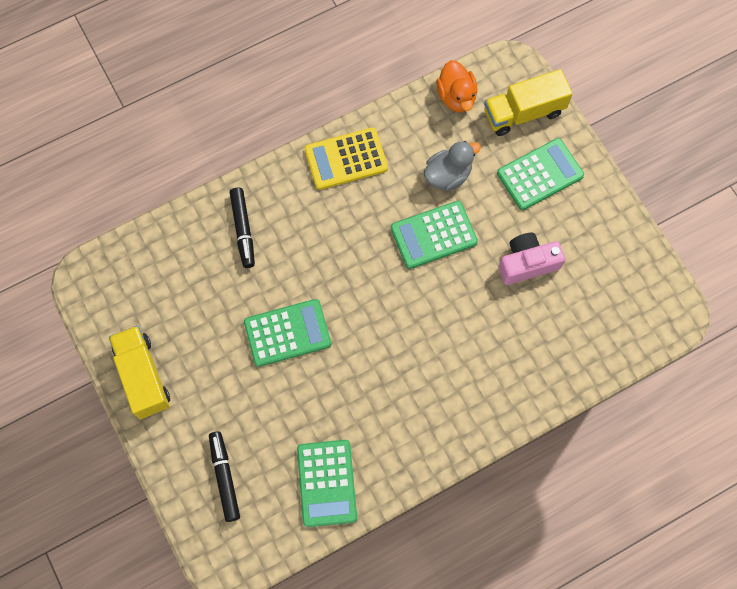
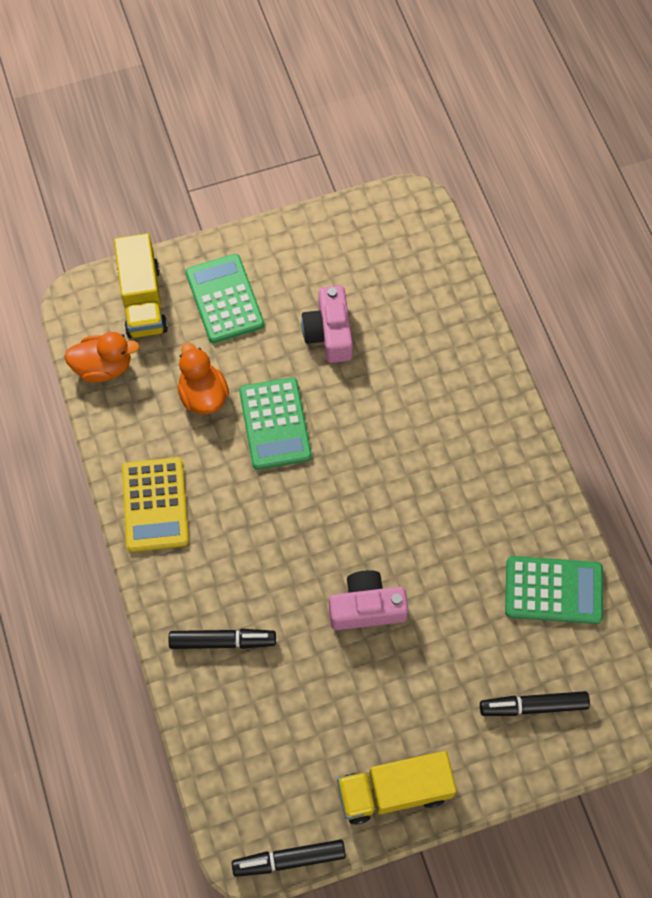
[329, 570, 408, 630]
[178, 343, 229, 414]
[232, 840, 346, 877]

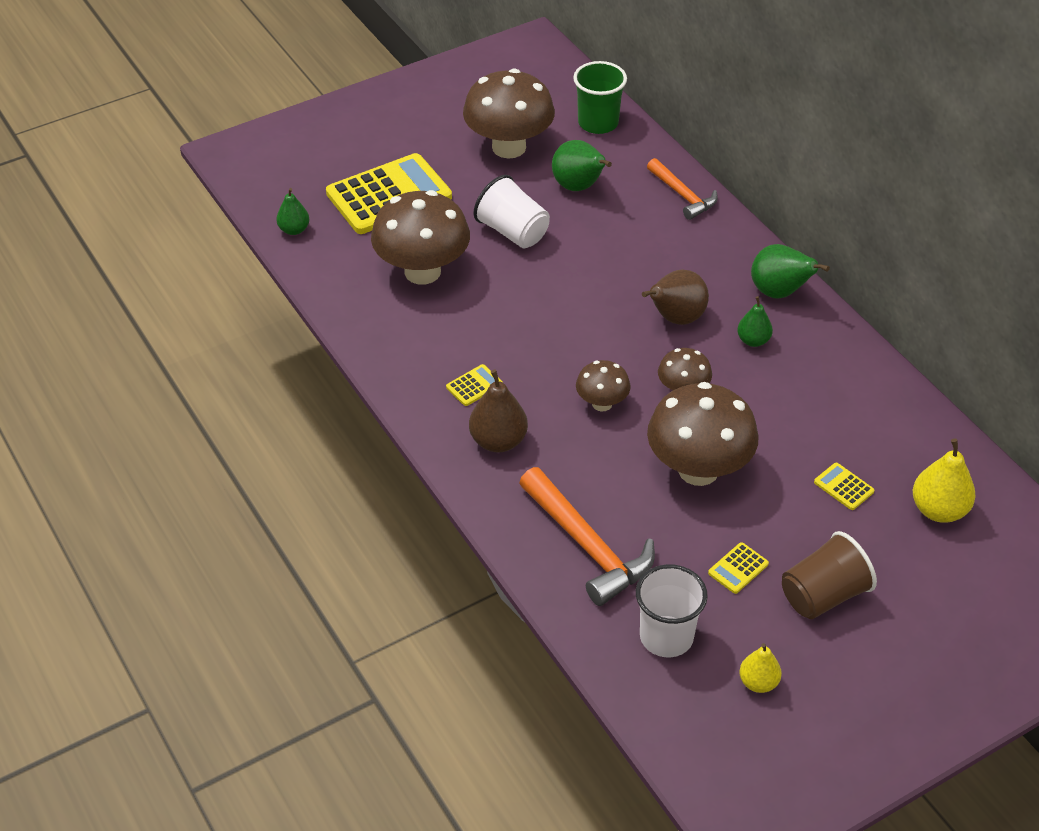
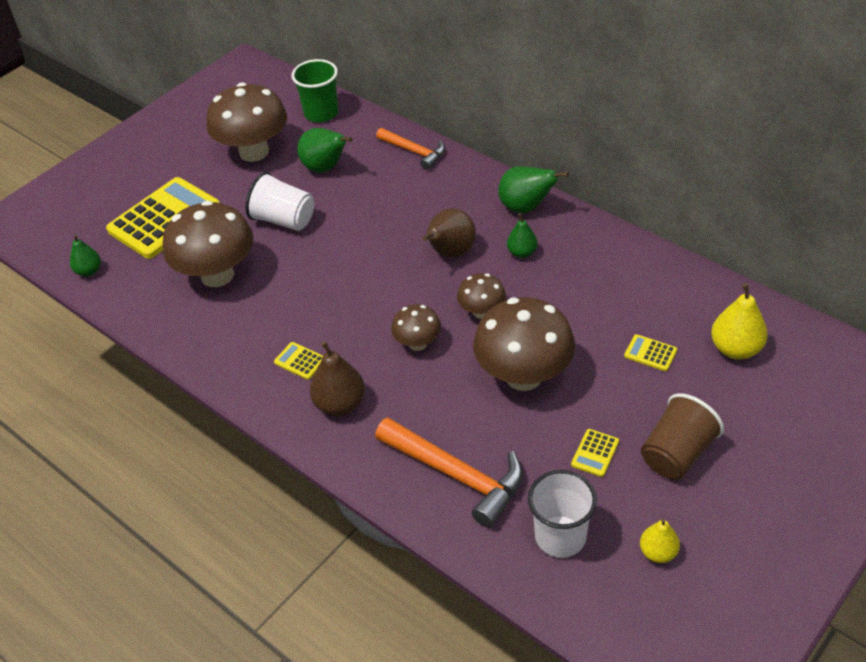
[274, 342, 323, 380]

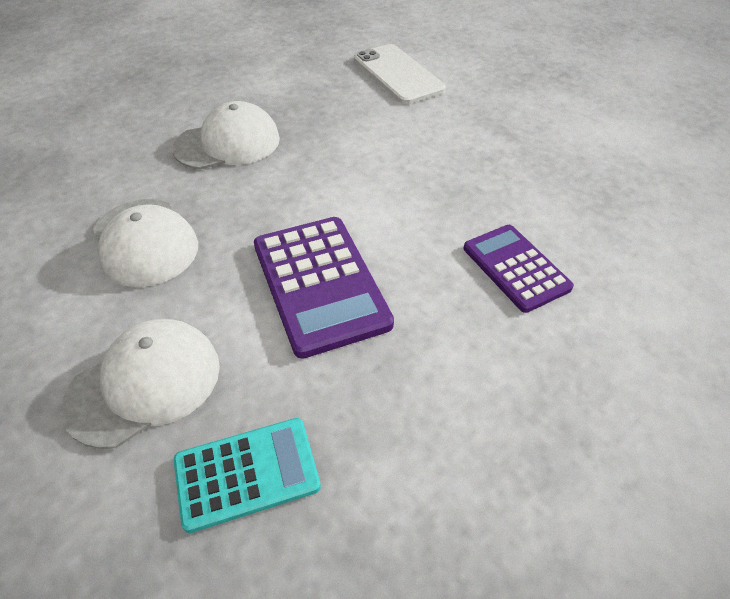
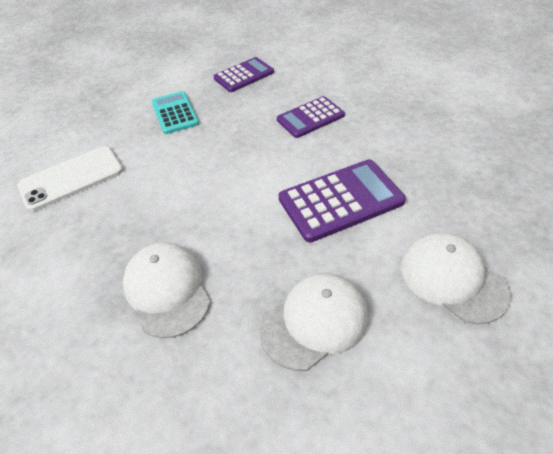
[152, 91, 199, 134]
[214, 57, 274, 92]

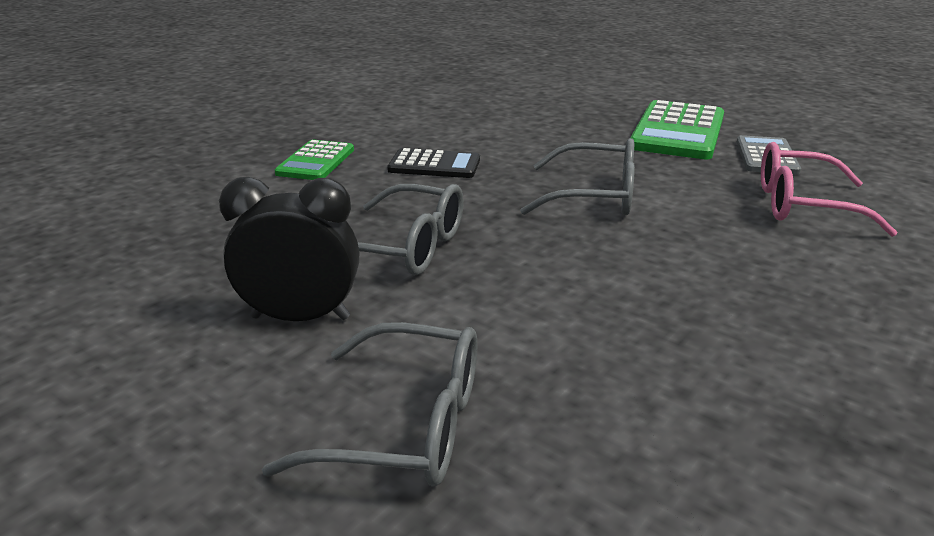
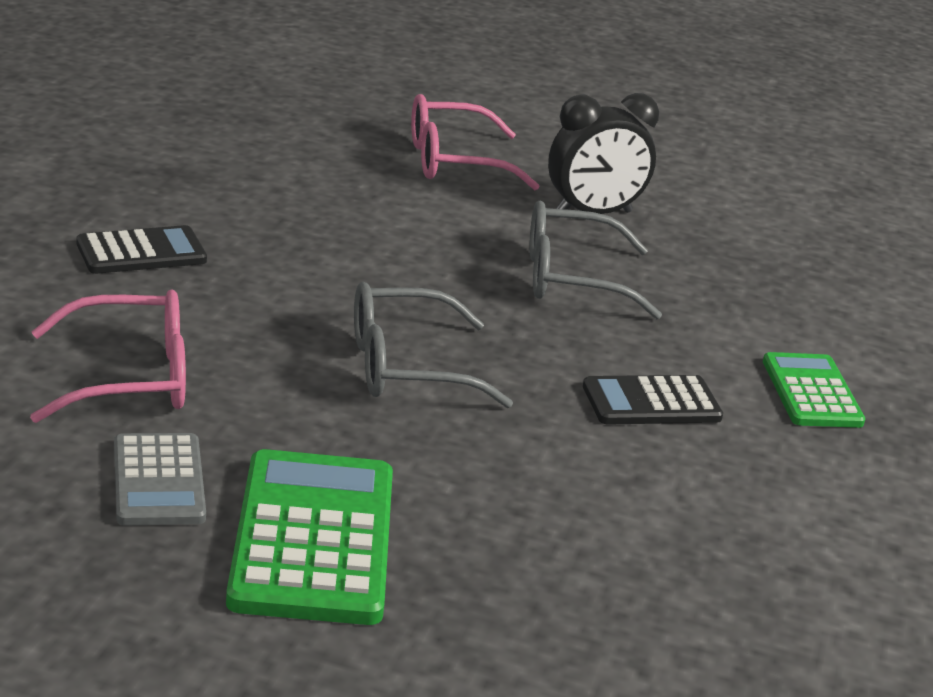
[411, 94, 539, 190]
[76, 225, 207, 274]

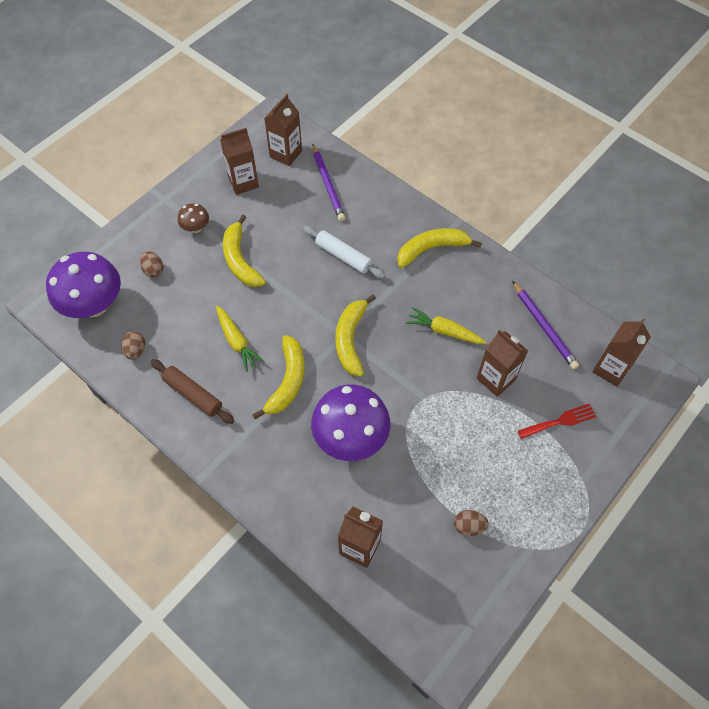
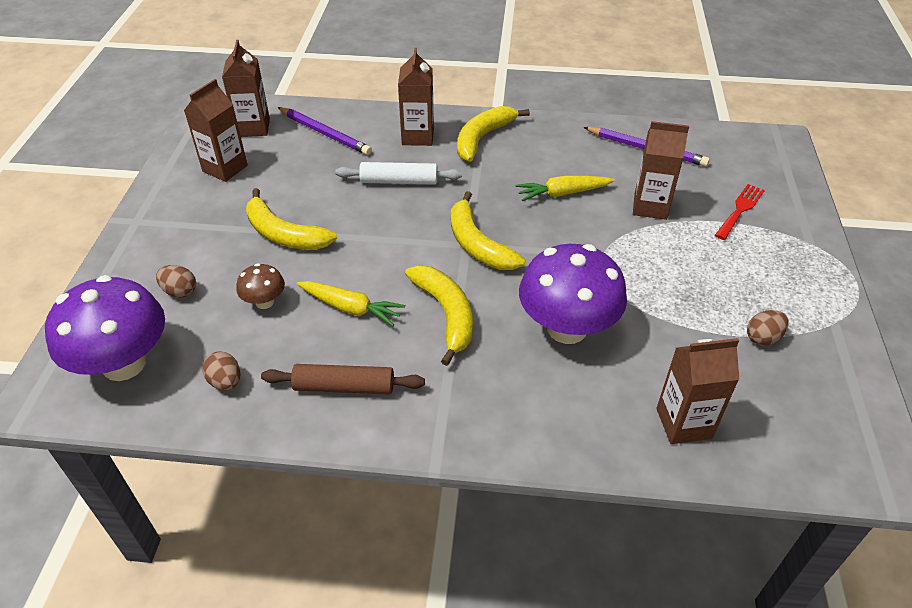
[236, 263, 285, 309]
[398, 48, 434, 146]

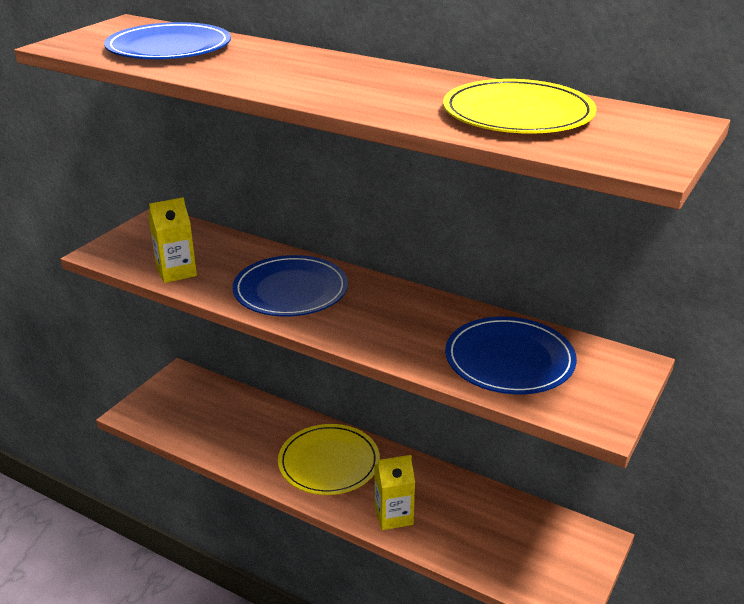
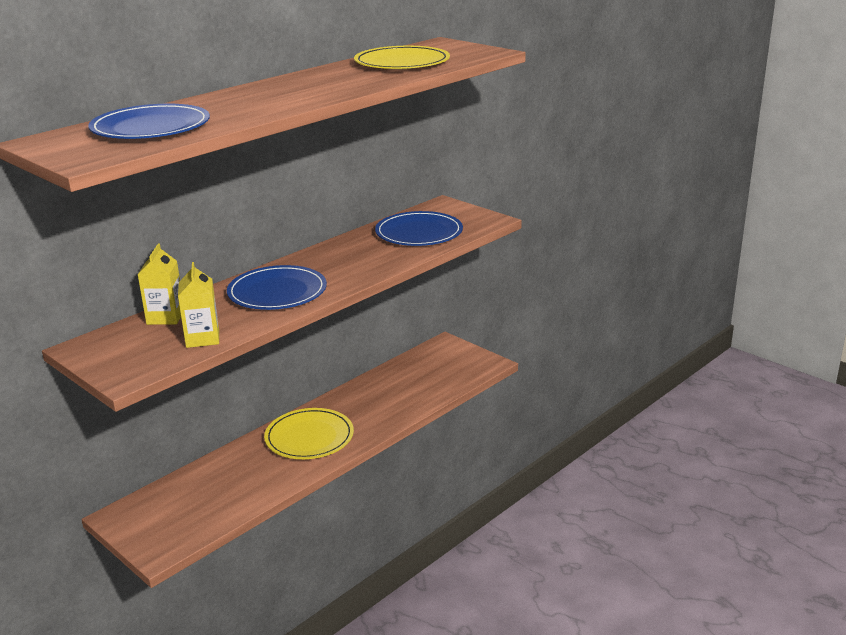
[137, 243, 181, 325]

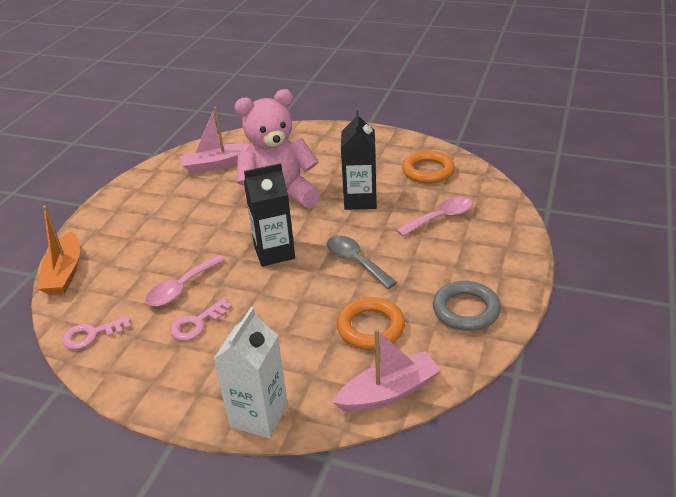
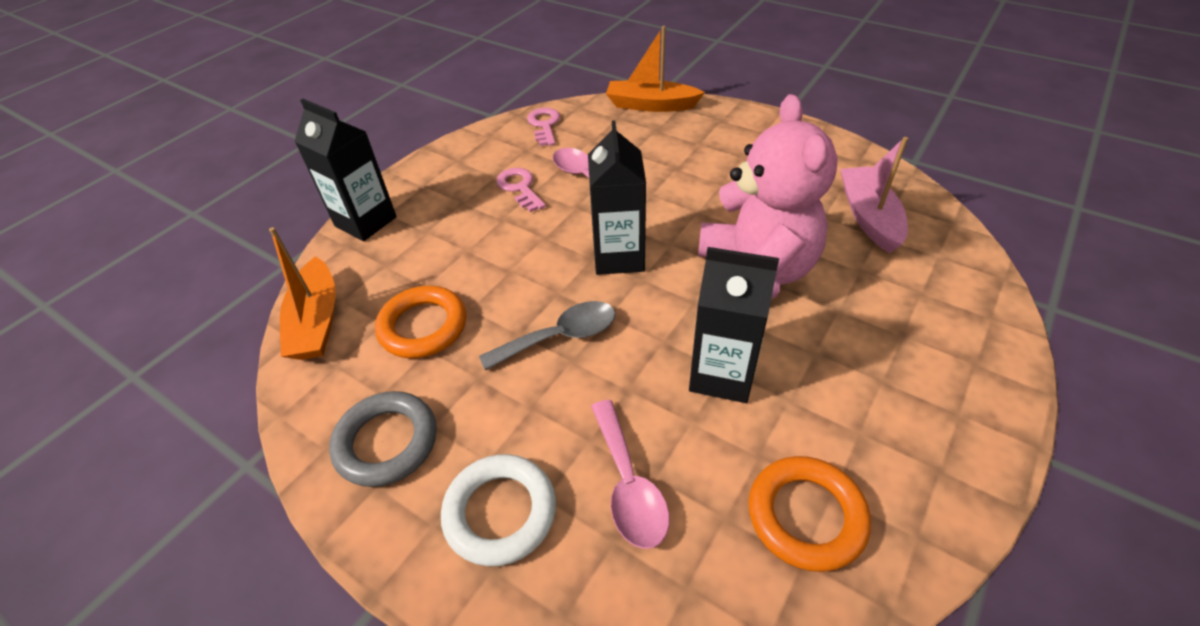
[294, 99, 397, 241]
[269, 227, 336, 360]
[441, 454, 556, 566]

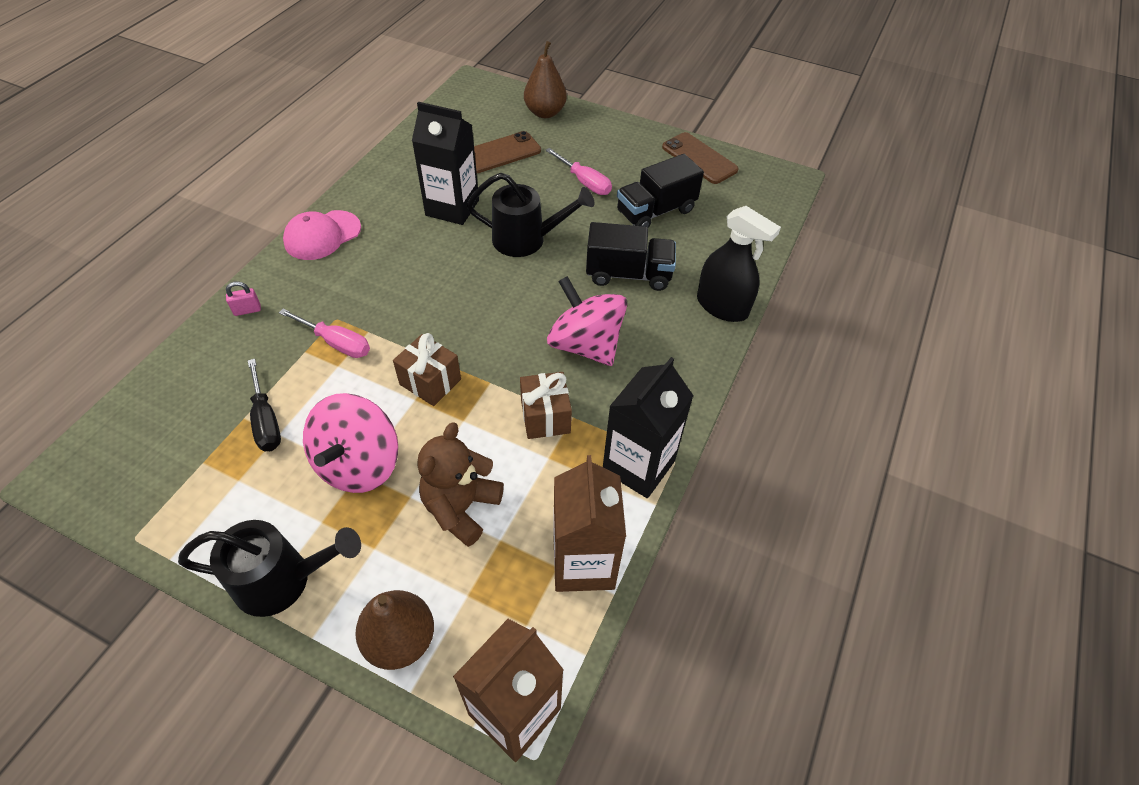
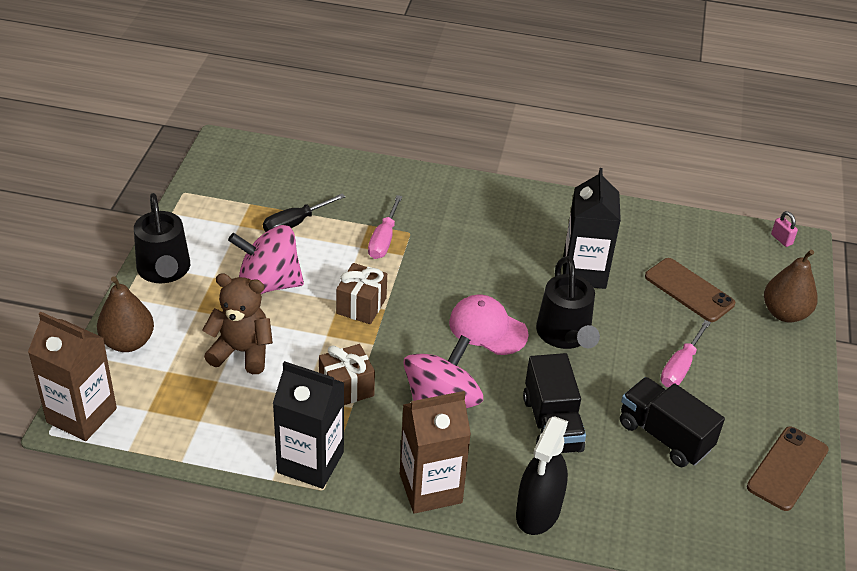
[771, 211, 798, 247]
[449, 295, 529, 355]
[400, 391, 471, 514]

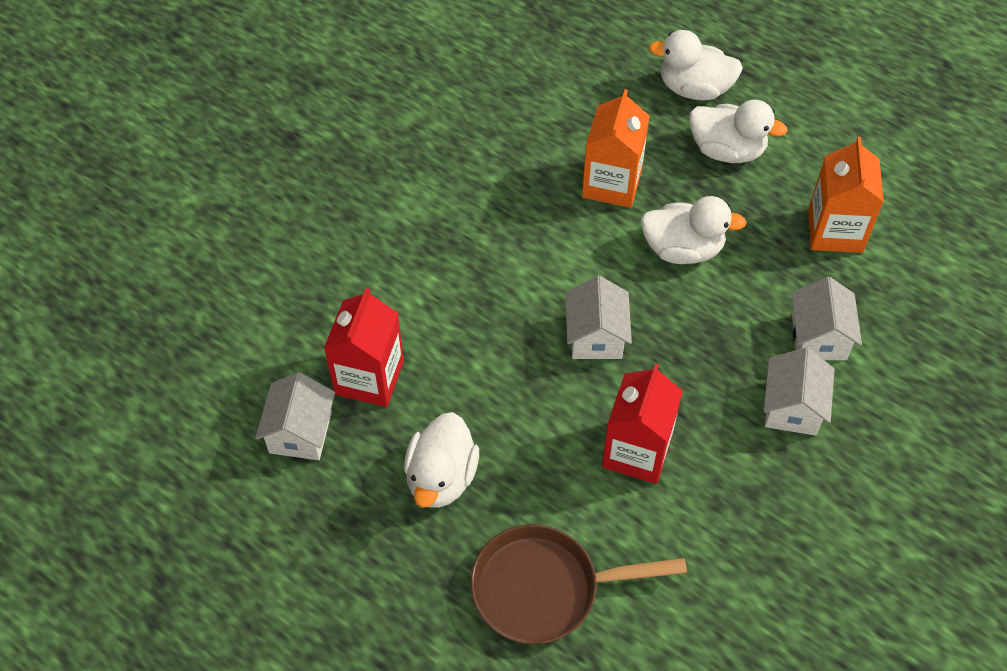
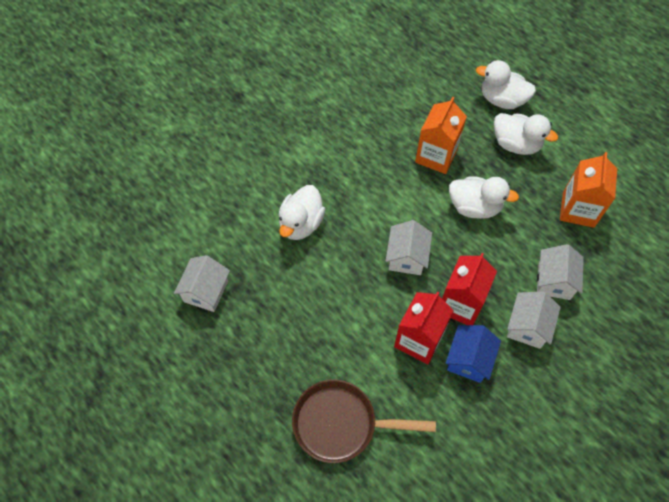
[442, 253, 497, 325]
[279, 185, 325, 240]
[445, 325, 501, 383]

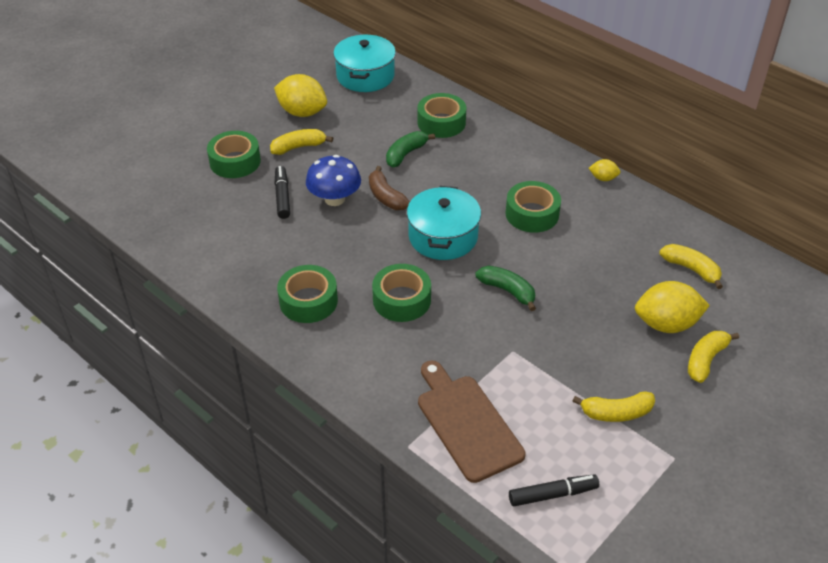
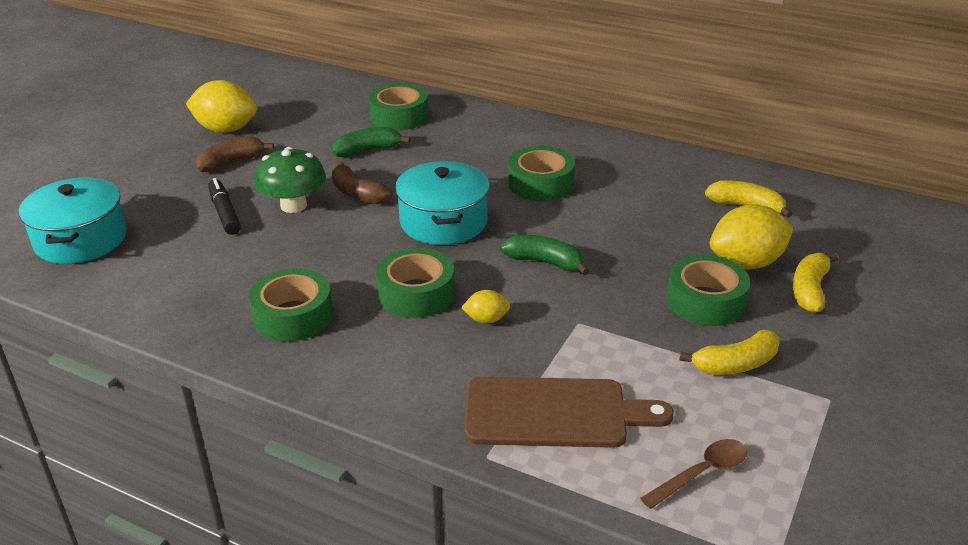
[667, 255, 750, 326]
[195, 136, 274, 172]
[254, 147, 326, 213]
[19, 177, 127, 264]
[332, 127, 411, 157]
[465, 377, 674, 448]
[640, 439, 747, 509]
[461, 290, 510, 324]

